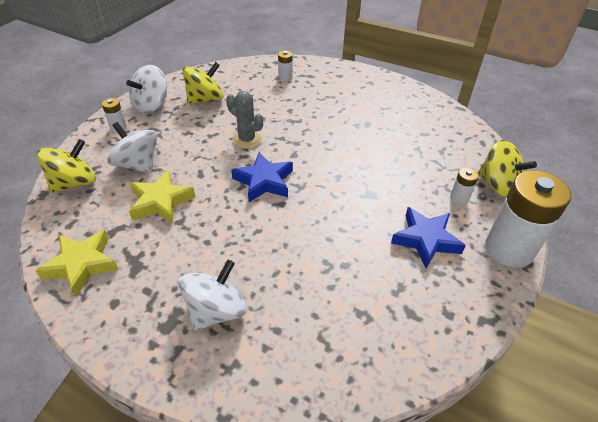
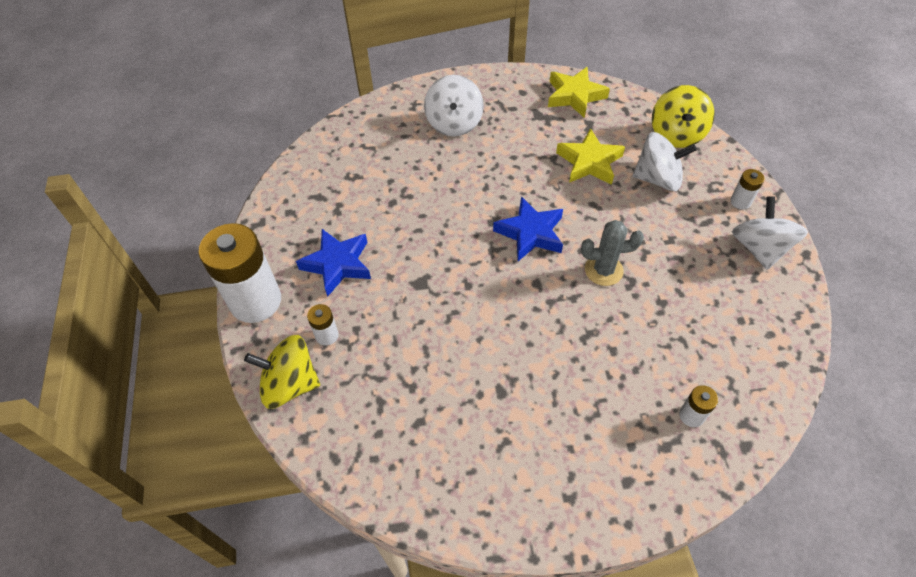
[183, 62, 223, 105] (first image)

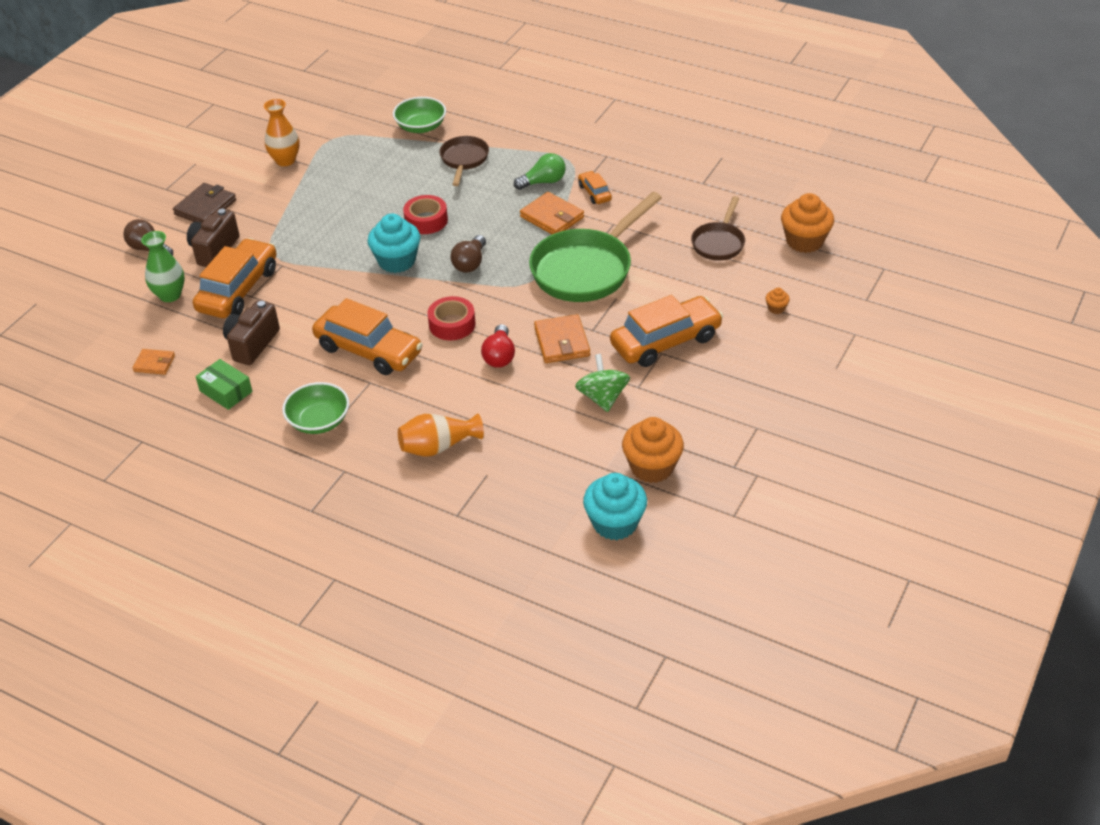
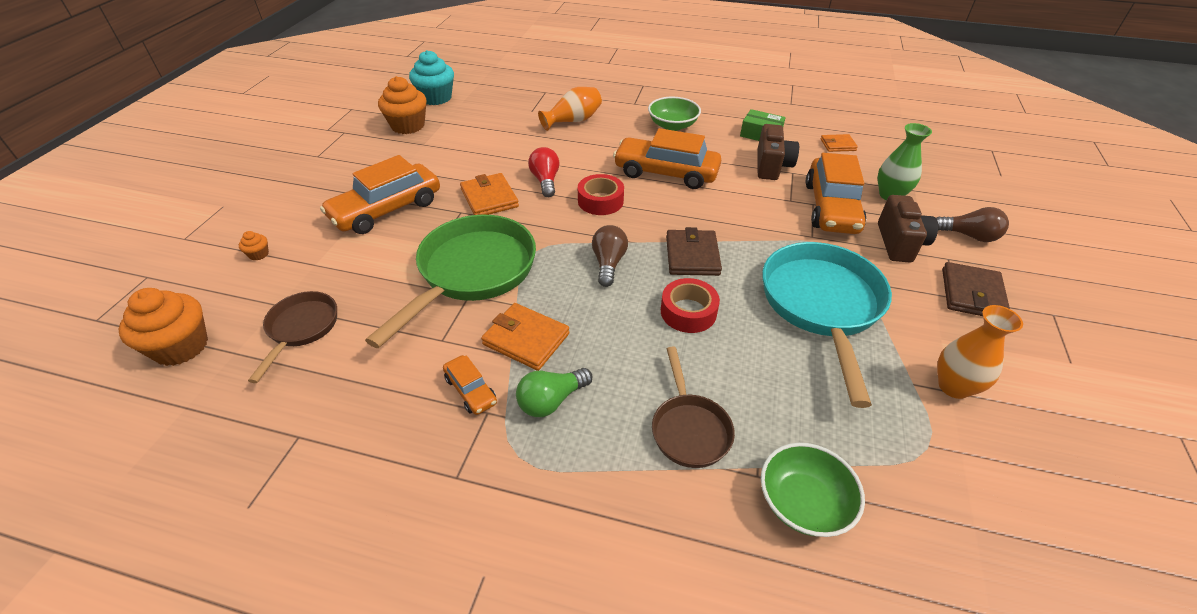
[666, 227, 722, 276]
[575, 354, 630, 412] (first image)
[762, 242, 892, 408]

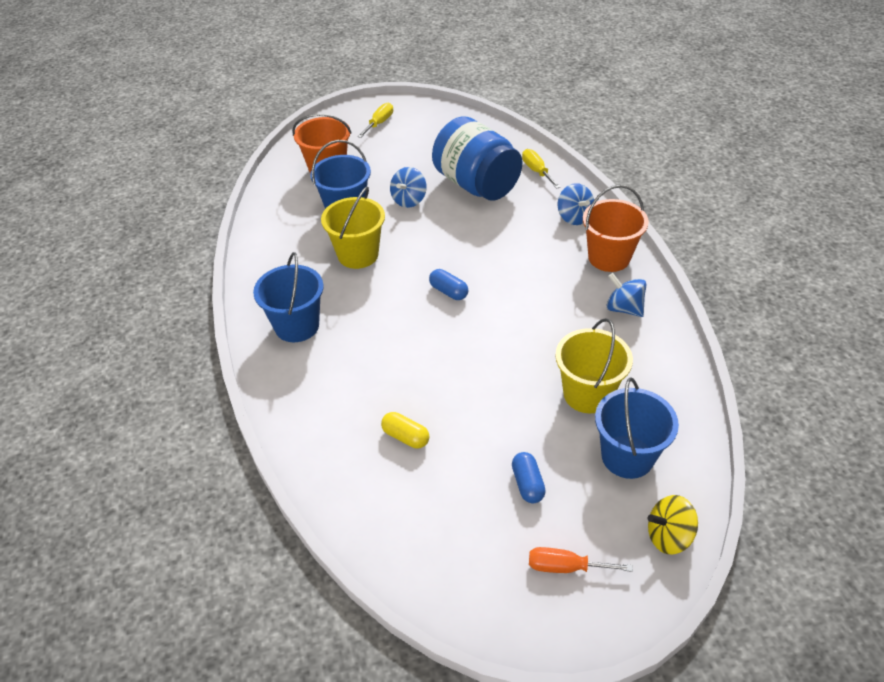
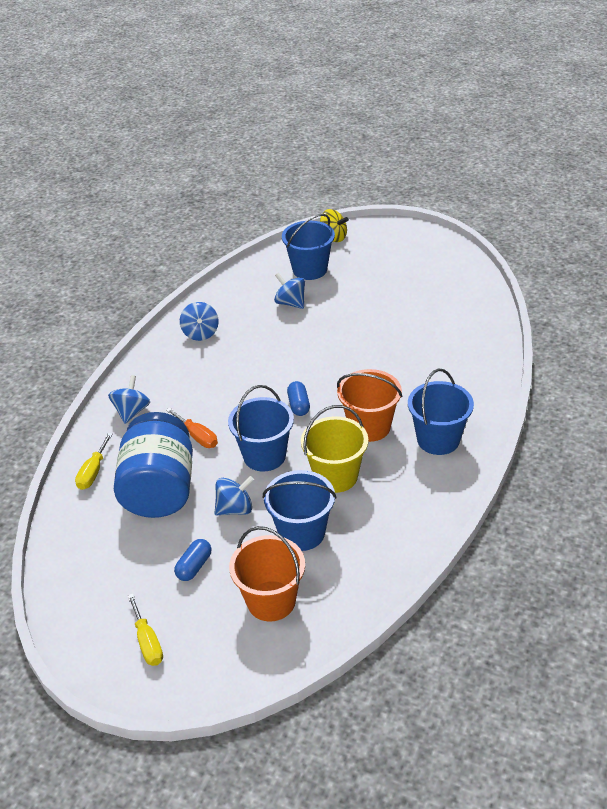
[127, 594, 163, 666]
[381, 412, 429, 449] (first image)
[174, 539, 211, 581]
[166, 408, 218, 448]
[274, 273, 305, 309]
[337, 369, 402, 442]
[228, 385, 294, 471]

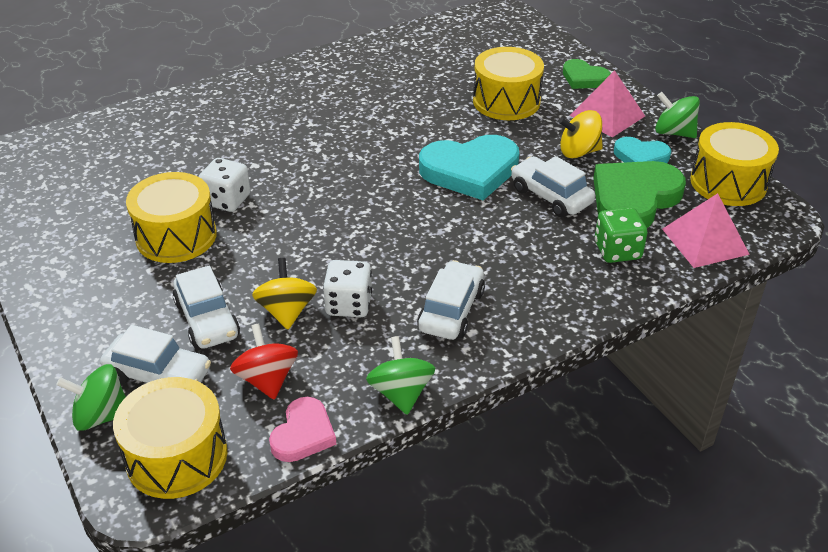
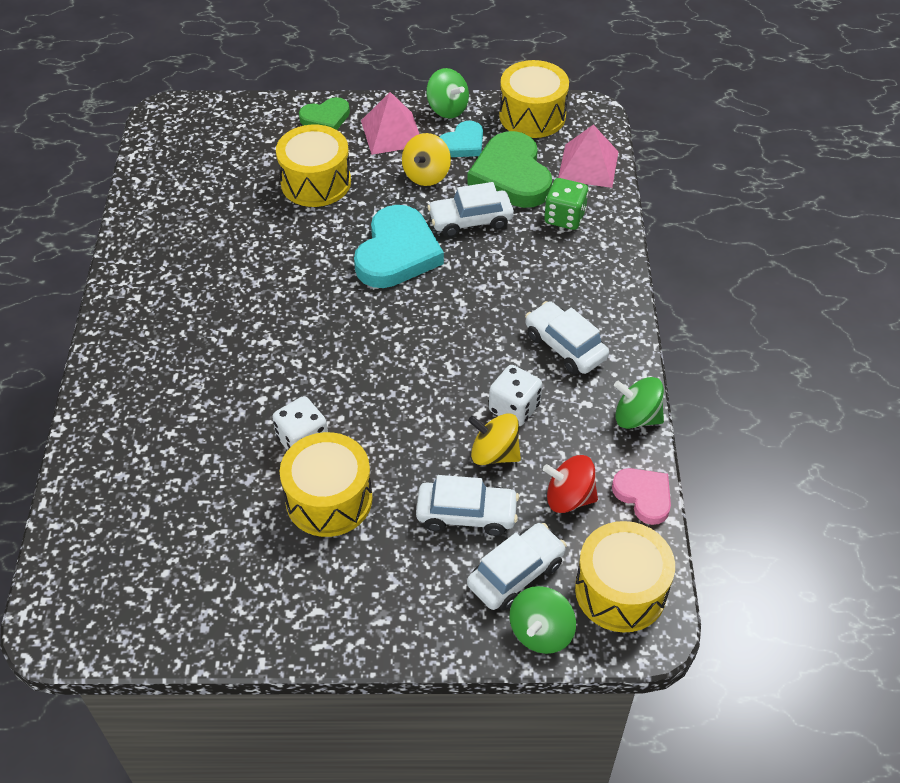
[426, 68, 469, 118]

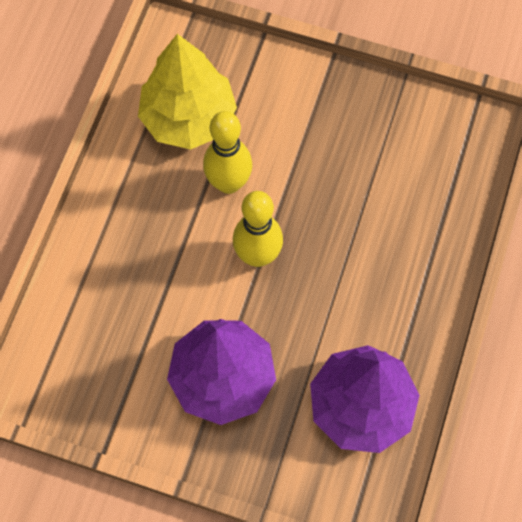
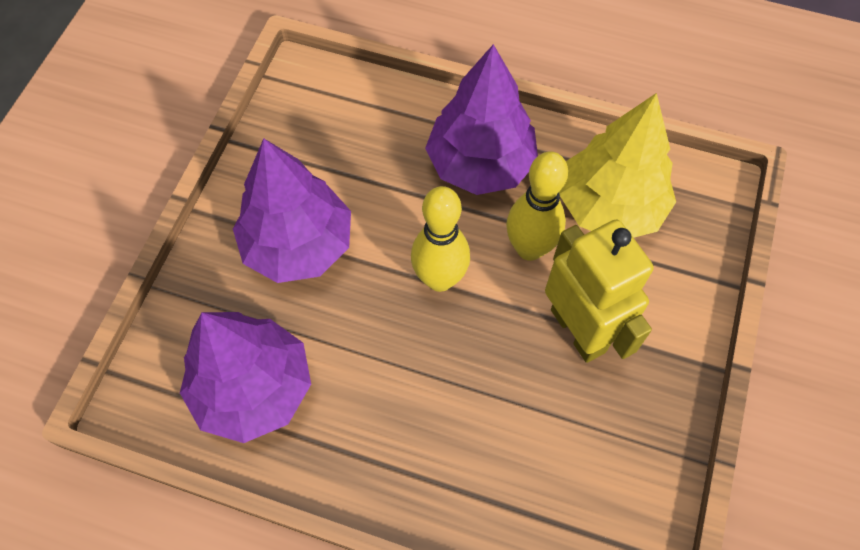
[425, 44, 538, 195]
[545, 219, 654, 363]

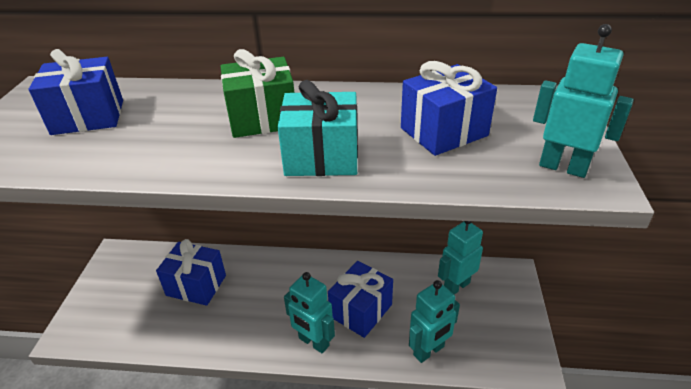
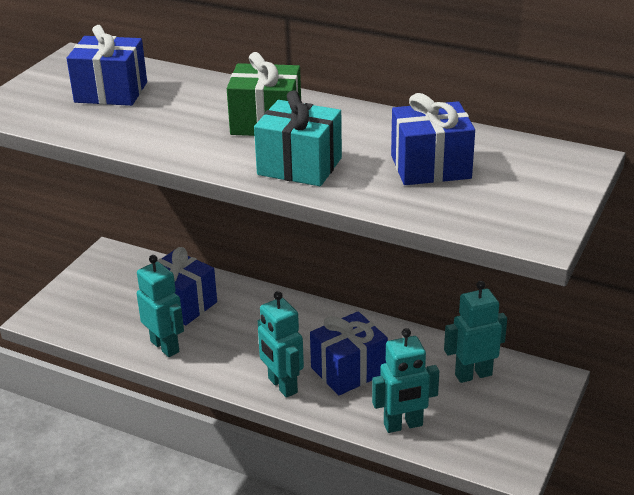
[137, 255, 184, 357]

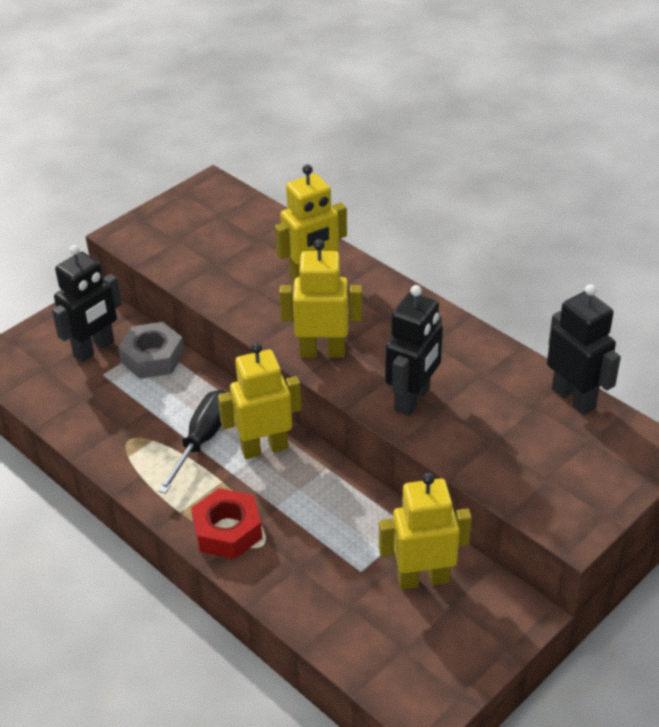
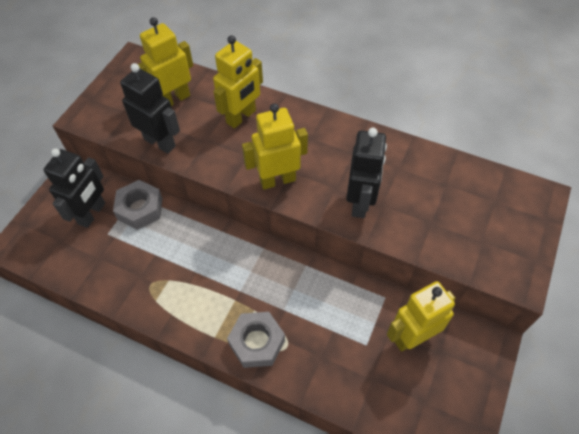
[157, 390, 227, 494] (first image)
[227, 312, 285, 368]
[138, 17, 193, 106]
[120, 63, 180, 154]

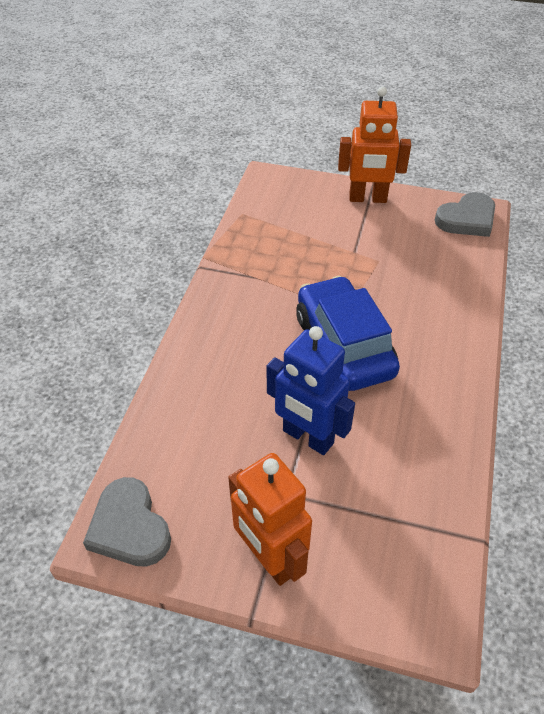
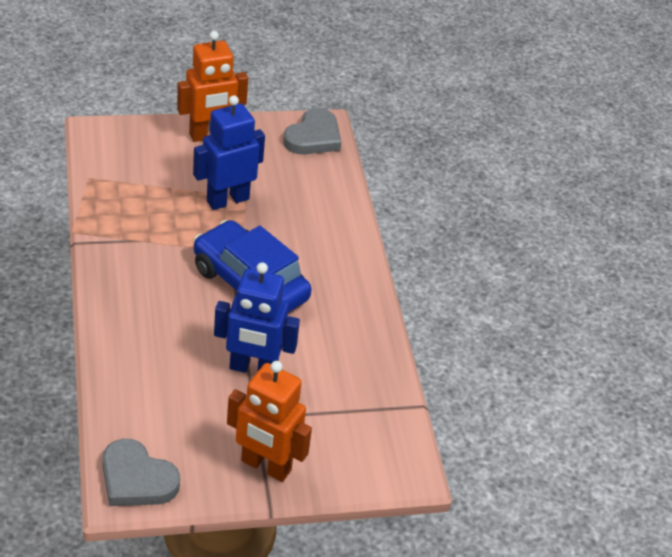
[193, 95, 265, 210]

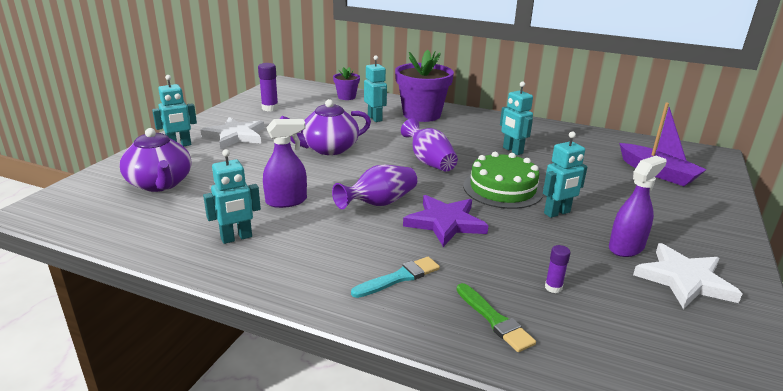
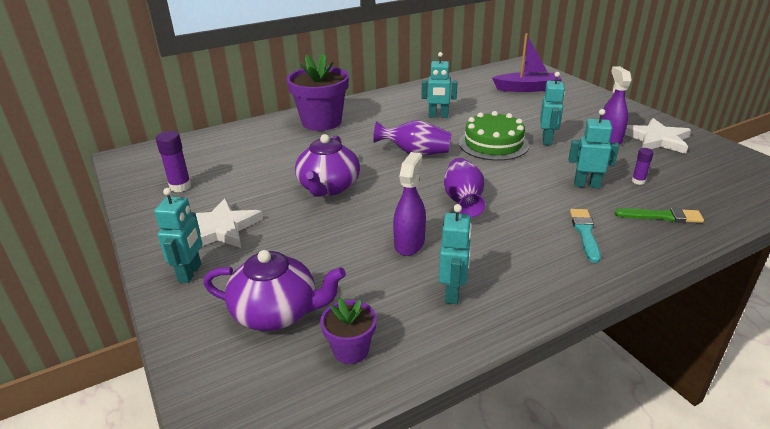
[320, 298, 377, 364]
[569, 109, 619, 188]
[403, 195, 489, 247] (first image)

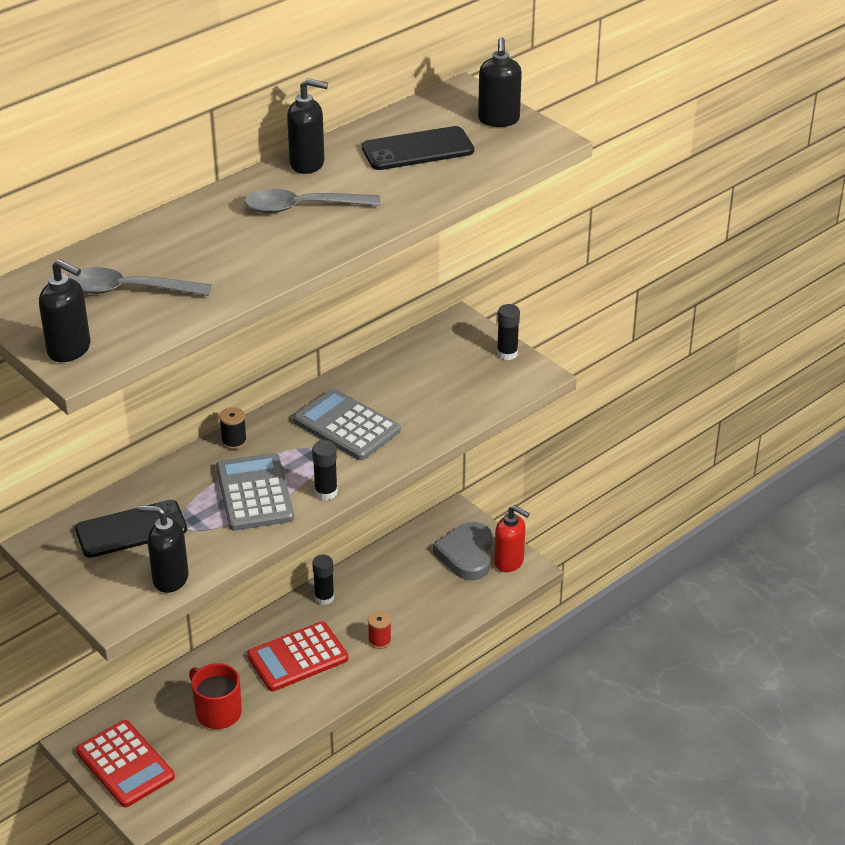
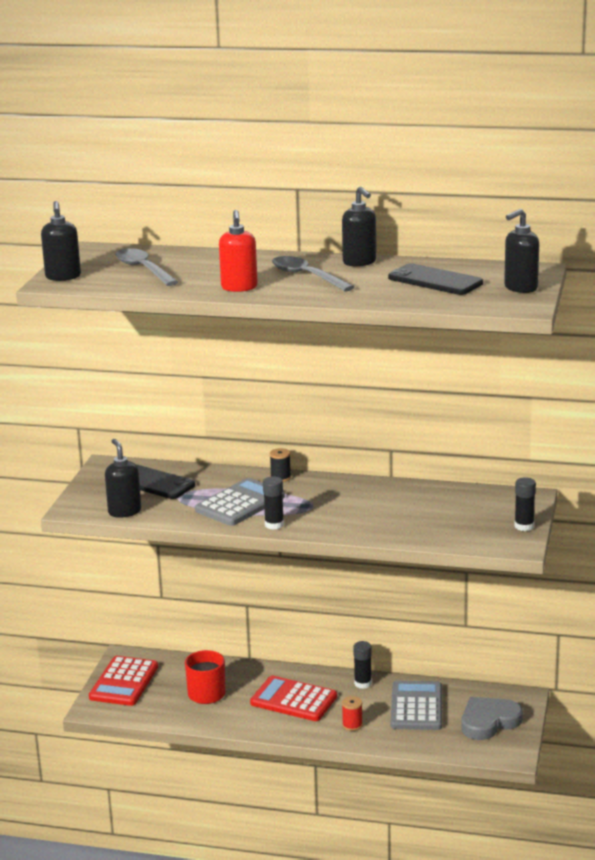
[391, 681, 442, 730]
[219, 210, 258, 292]

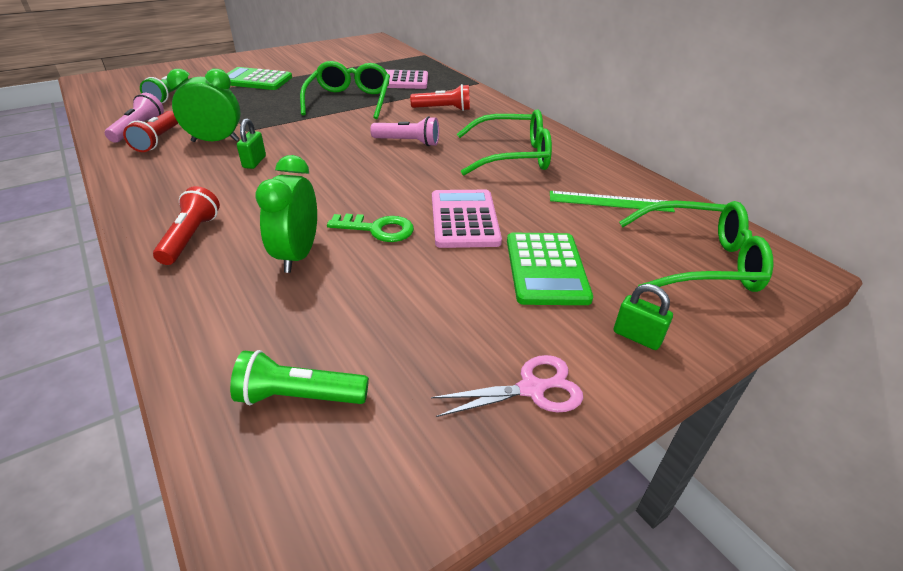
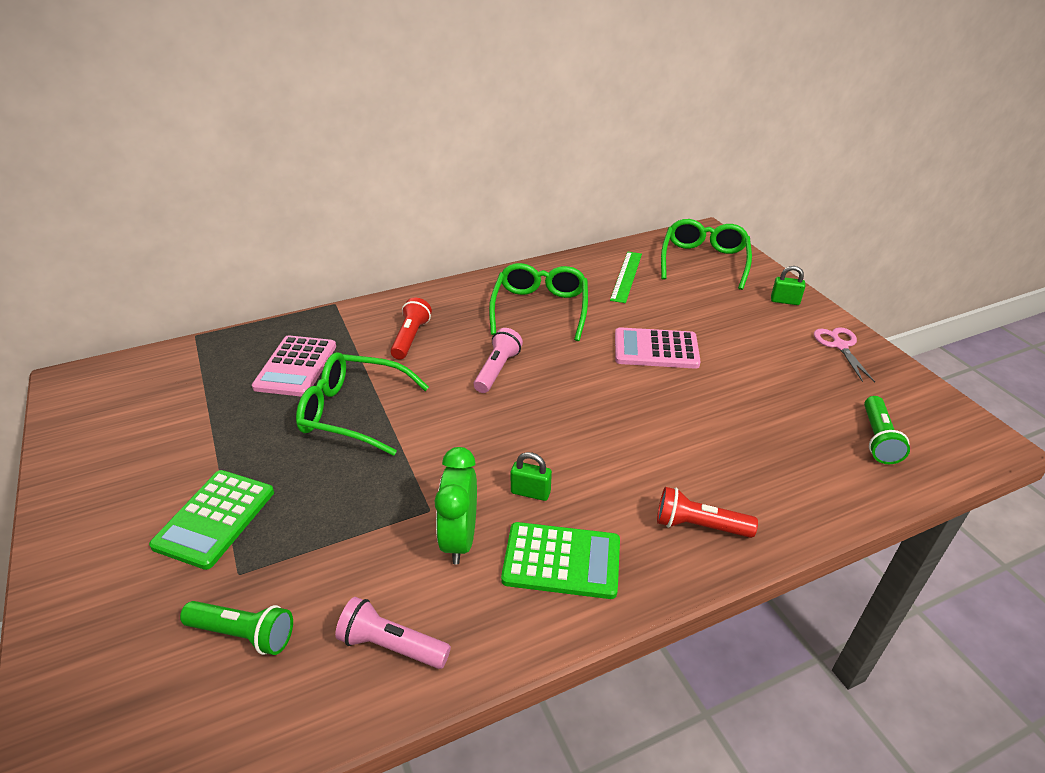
[123, 111, 178, 152] (first image)
[255, 155, 317, 273] (first image)
[327, 214, 414, 242] (first image)
[501, 522, 620, 599]
[771, 266, 806, 305]

